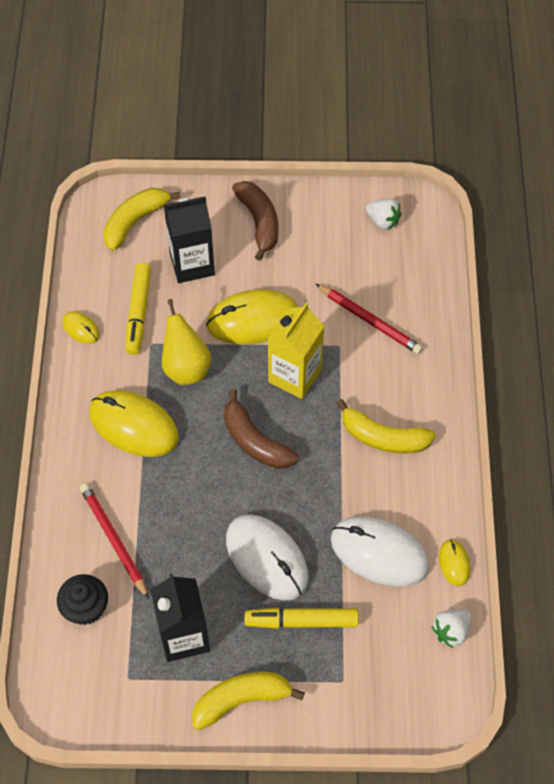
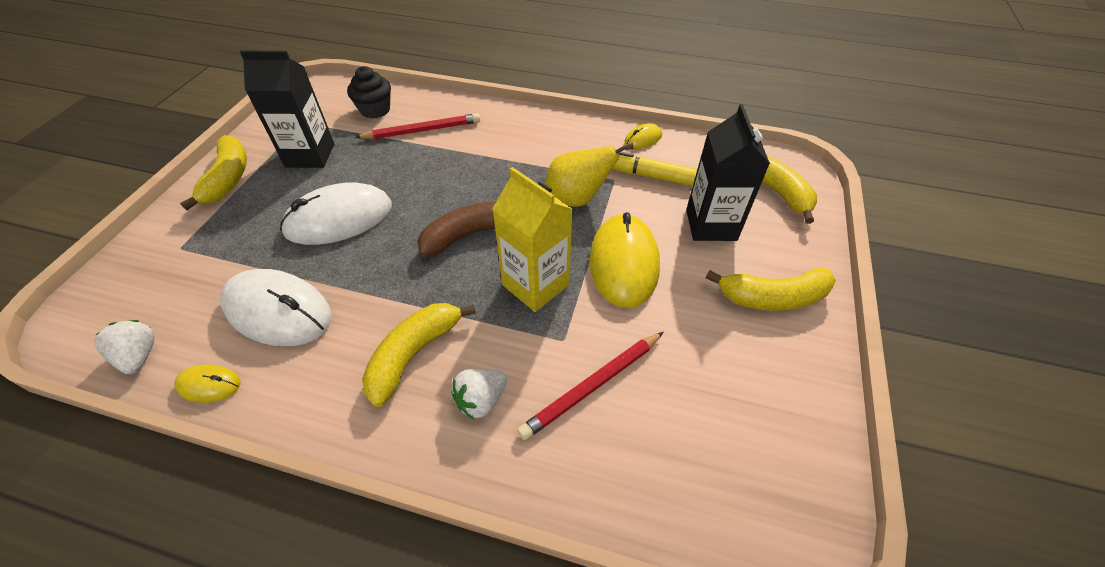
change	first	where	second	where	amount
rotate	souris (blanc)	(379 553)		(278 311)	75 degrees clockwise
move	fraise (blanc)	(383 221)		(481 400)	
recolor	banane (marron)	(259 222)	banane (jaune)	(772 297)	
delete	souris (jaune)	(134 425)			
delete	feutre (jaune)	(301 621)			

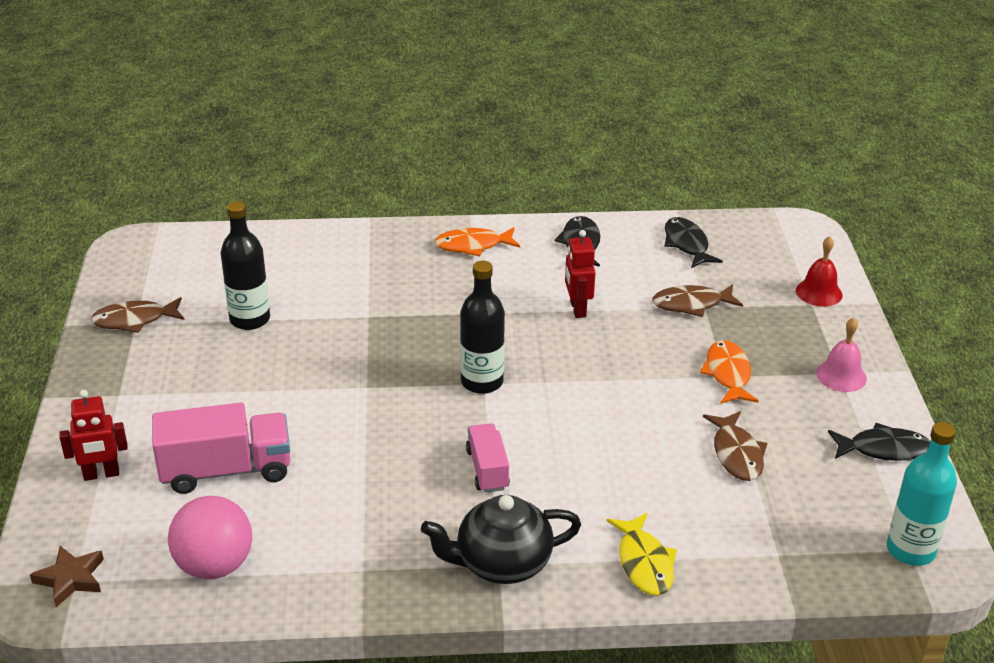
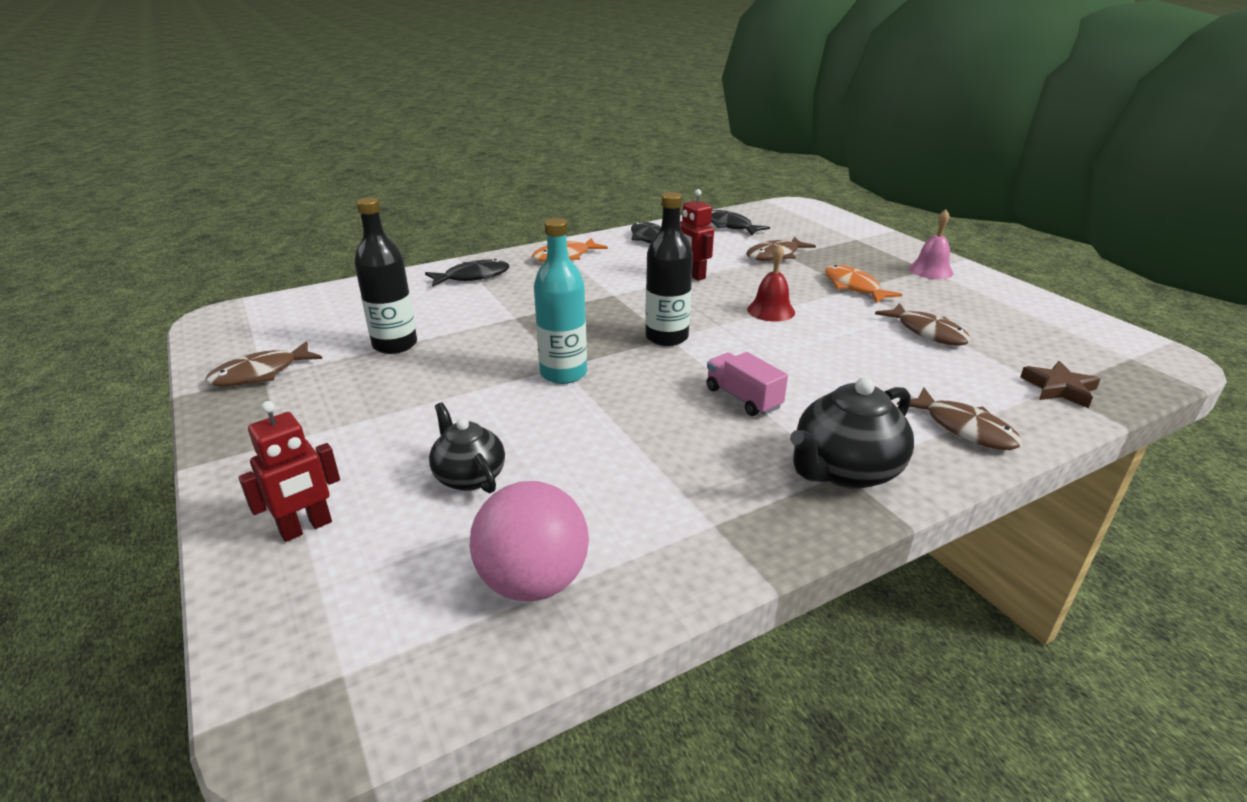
change	first	where	second	where	amount
move	poisson (noir)	(884 449)		(473 277)	
replace	camion (rose)	(226 470)	théière (noir)	(469 476)	
move	bouteille (turquoise)	(910 550)		(563 373)	
move	cloche (rouge)	(819 292)		(771 310)	
recolor	poisson (jaune)	(644 563)	poisson (marron)	(964 428)	
move	étoile (marron)	(70 579)		(1059 389)	

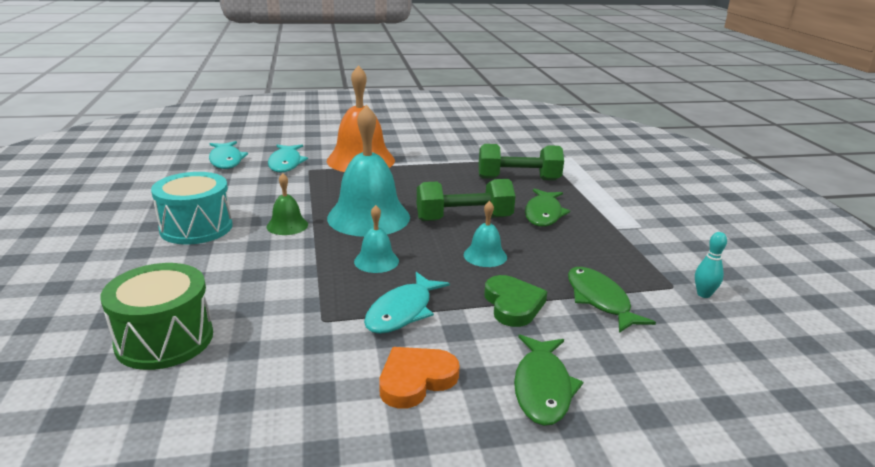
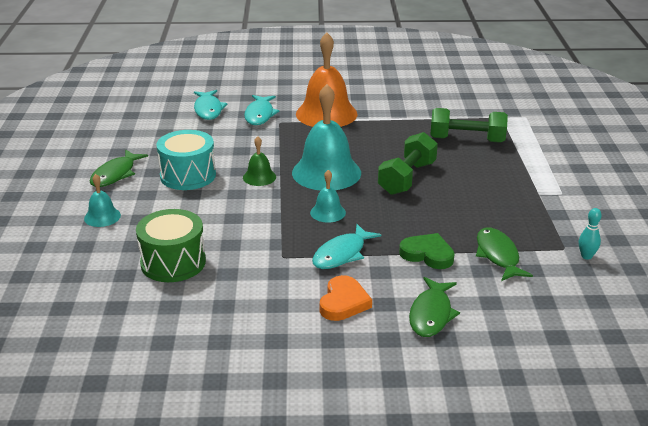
change	first	where	second	where	amount
move	cloche (turquoise)	(485 255)		(102 217)	
move	poisson (vert)	(543 214)		(115 174)	
rotate	cœur (orange)	(416 380)		(343 302)	135 degrees clockwise
rotate	haltère (vert)	(464 219)		(407 178)	60 degrees counterclockwise
rotate	cœur (vert)	(513 304)		(427 254)	60 degrees counterclockwise

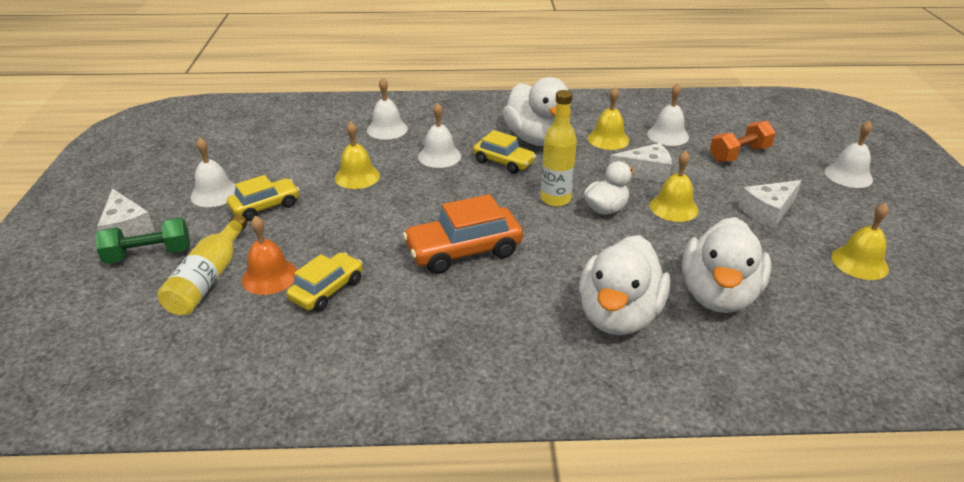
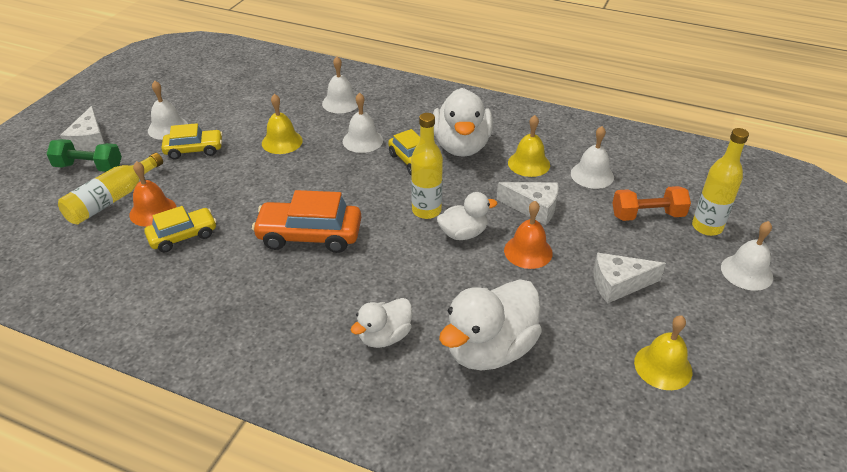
change	first	where	second	where	amount
resize	canard (blanc)	(618 315)		(385 336)	x0.57
recolor	cloche (jaune)	(673 207)	cloche (orange)	(528 251)	
insert			bouteille (jaune)	(707 227)	

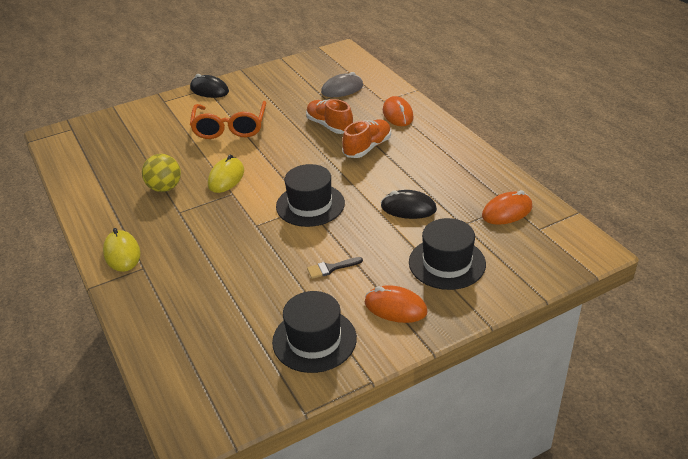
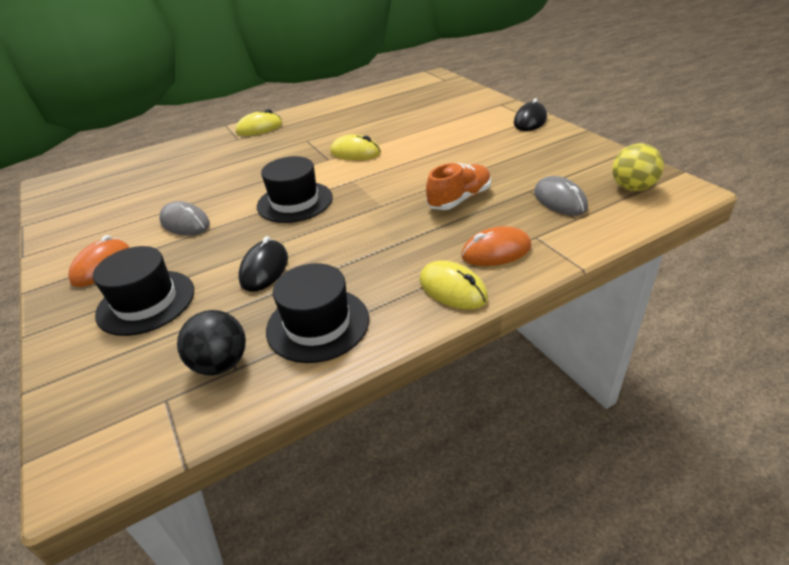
change	first	where	second	where	amount
replace	pinceau (noir)	(331 268)	souris (gris)	(185 223)	
replace	souris (orange)	(507 211)	balle (noir)	(221 364)	
move	chapeau (noir)	(314 340)		(318 324)	
insert			souris (jaune)	(452 289)	
move	balle (jaune)	(165 188)		(632 188)	
delete	lunettes (orange)	(230 128)			
delete	chaussure (orange)	(367 148)			

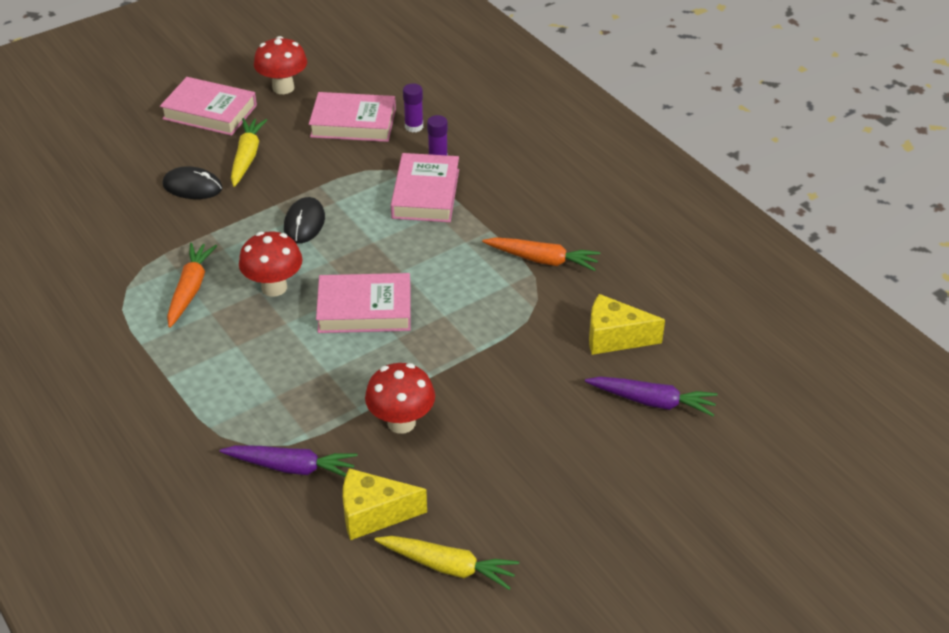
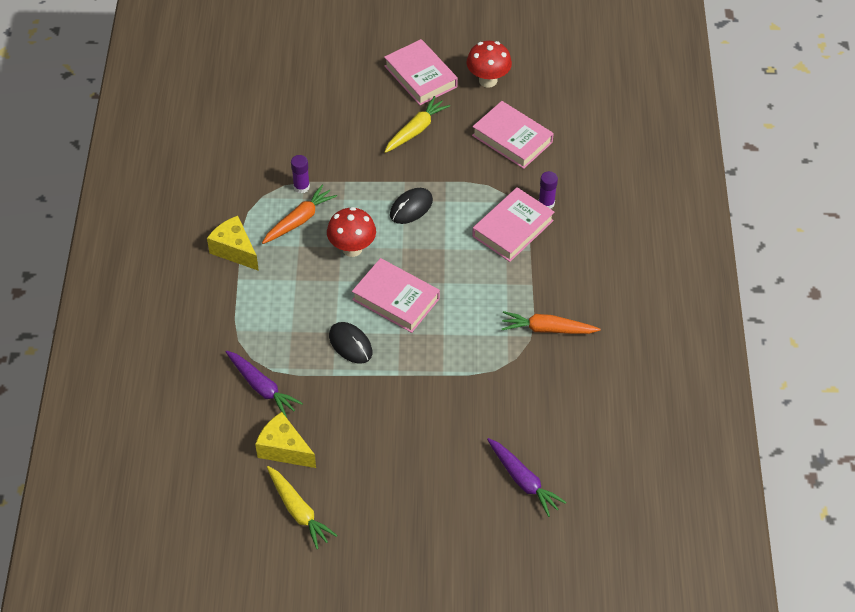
change	first	where	second	where	amount
move	fromage (jaune)	(614 337)		(235 250)	
move	bâton de colle (violet)	(414 126)		(301 187)	
move	souris (noir)	(192 187)		(350 344)	
rotate	carotte (orange)	(543 260)		(547 329)	135 degrees clockwise
delete	champignon (rouge)	(401 422)			

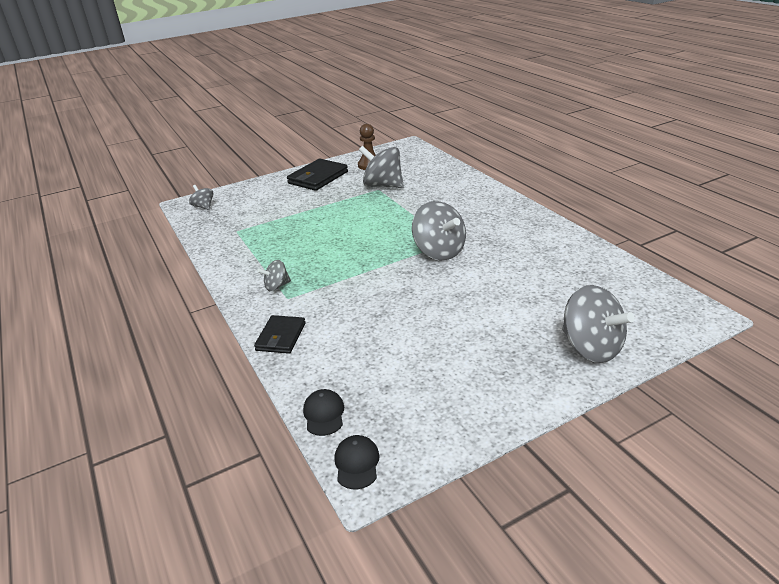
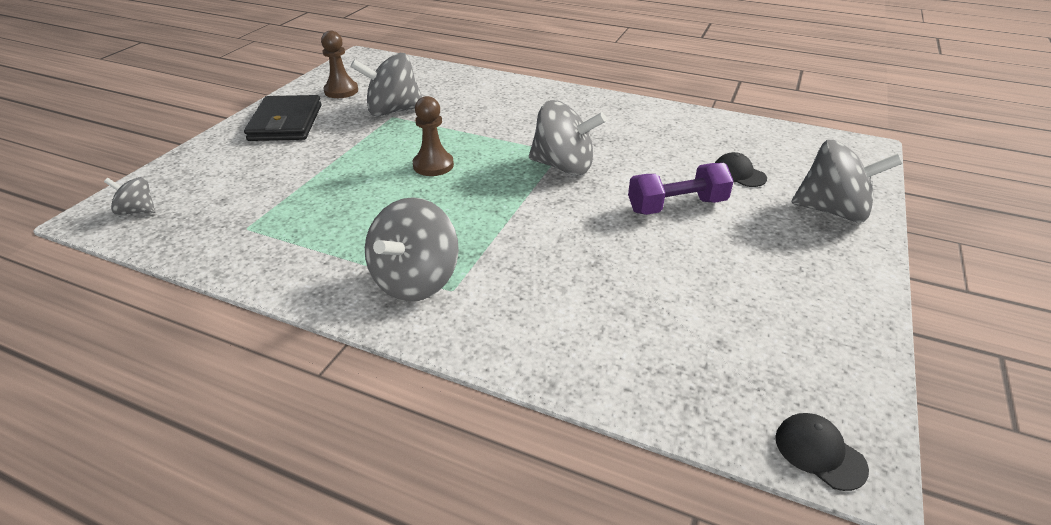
change	first	where	second	where	amount
resize	toupie (gris)	(277 286)		(416 281)	x1.94
insert			pion (marron)	(433 165)	
insert			haltère (violet)	(676 206)	
move	casquette (noir)	(324 414)		(738 174)	
delete	portefeuille (noir)	(281 337)			

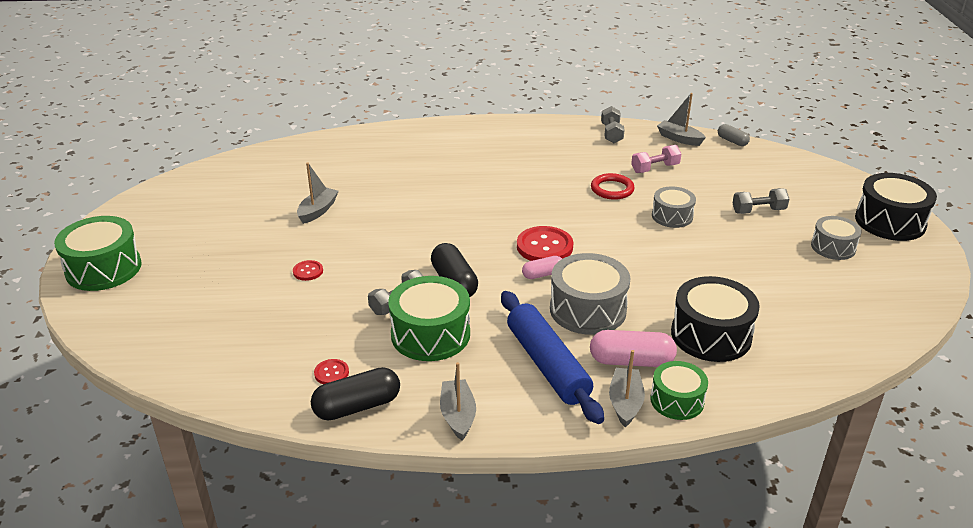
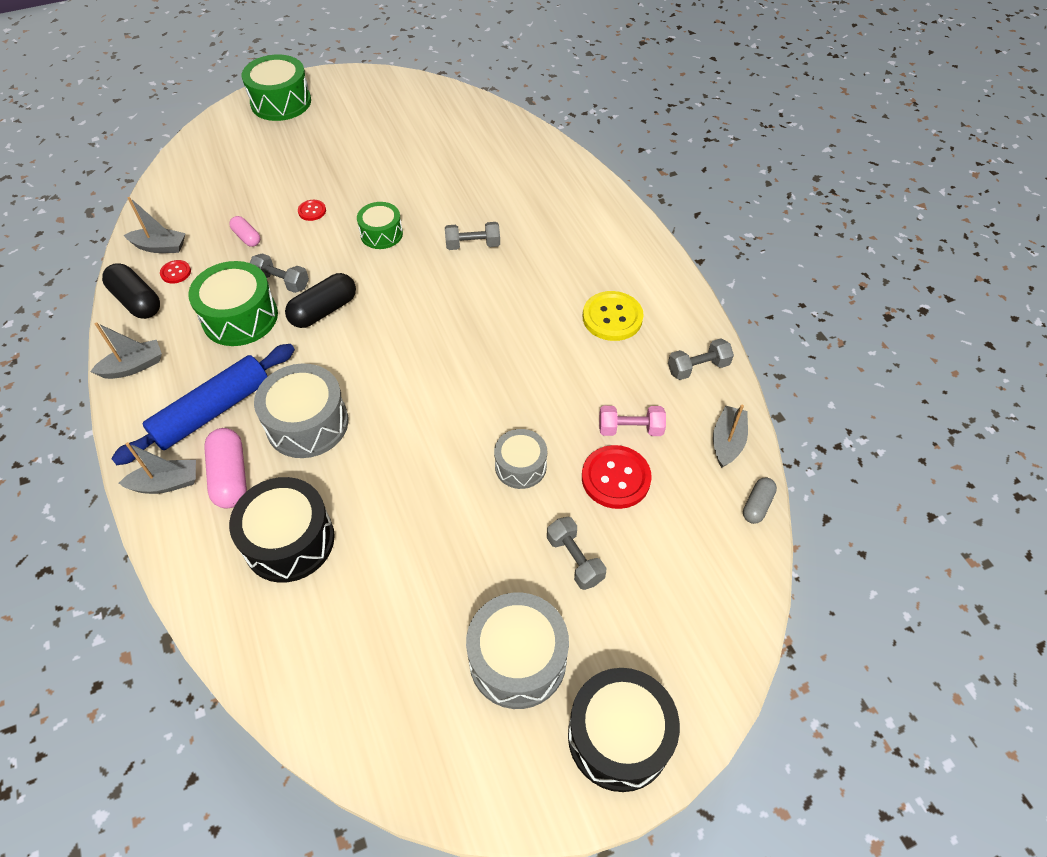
change	first	where	second	where	amount
move	bateau (gris)	(318 211)		(160 247)	
move	gélule (rose)	(543 274)		(247 237)	
move	tambour (vert)	(677 400)		(381 234)	
insert			haltère (gris)	(473 245)	
resize	tambour (gris)	(833 247)		(517 659)	x1.63
move	bouton (rouge)	(544 247)		(615 478)	
insert			bouton (jaune)	(612 317)	
rotate	haltère (rose)	(655 168)		(630 429)	45 degrees counterclockwise
delete	anneau (rouge)	(612 189)			

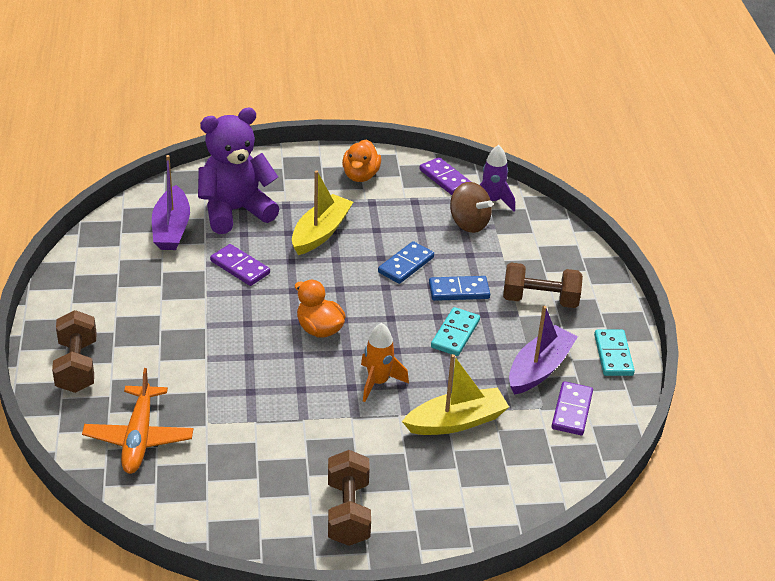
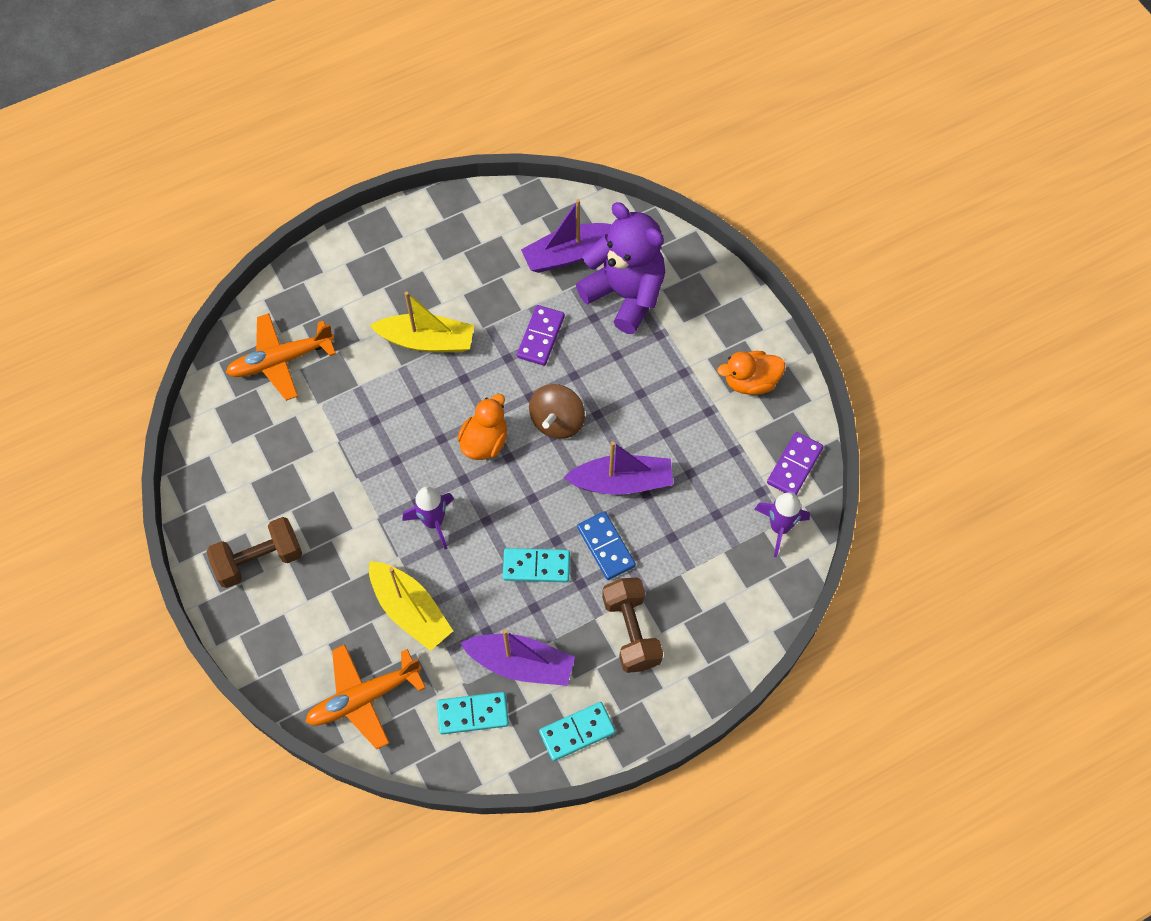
change	first	where	second	where	amount
insert			avion (orange)	(364 697)	
move	bateau (jaune)	(320 232)		(427 341)	
recolor	fusée (orange)	(378 382)	fusée (violet)	(433 522)	
recolor	domino (violet)	(571 410)	domino (turquoise)	(472 714)	
move	toupie (marron)	(468 223)		(557 421)	
replace	domino (bleu)	(406 265)	bateau (violet)	(622 482)	
delete	haltère (marron)	(77 366)			

